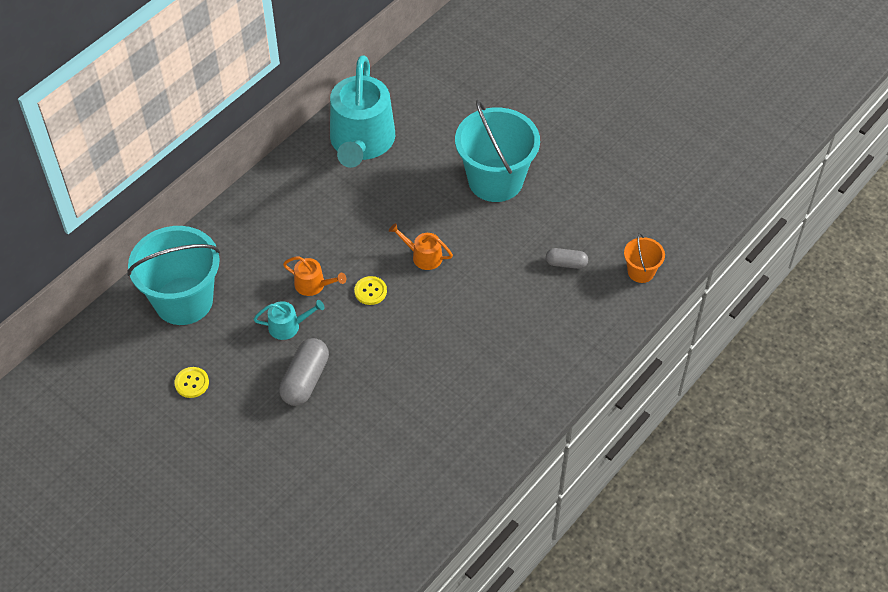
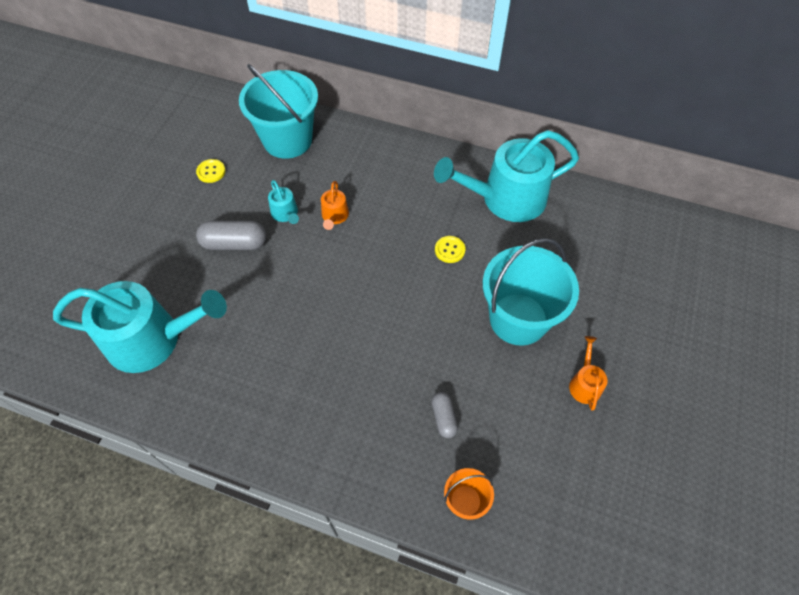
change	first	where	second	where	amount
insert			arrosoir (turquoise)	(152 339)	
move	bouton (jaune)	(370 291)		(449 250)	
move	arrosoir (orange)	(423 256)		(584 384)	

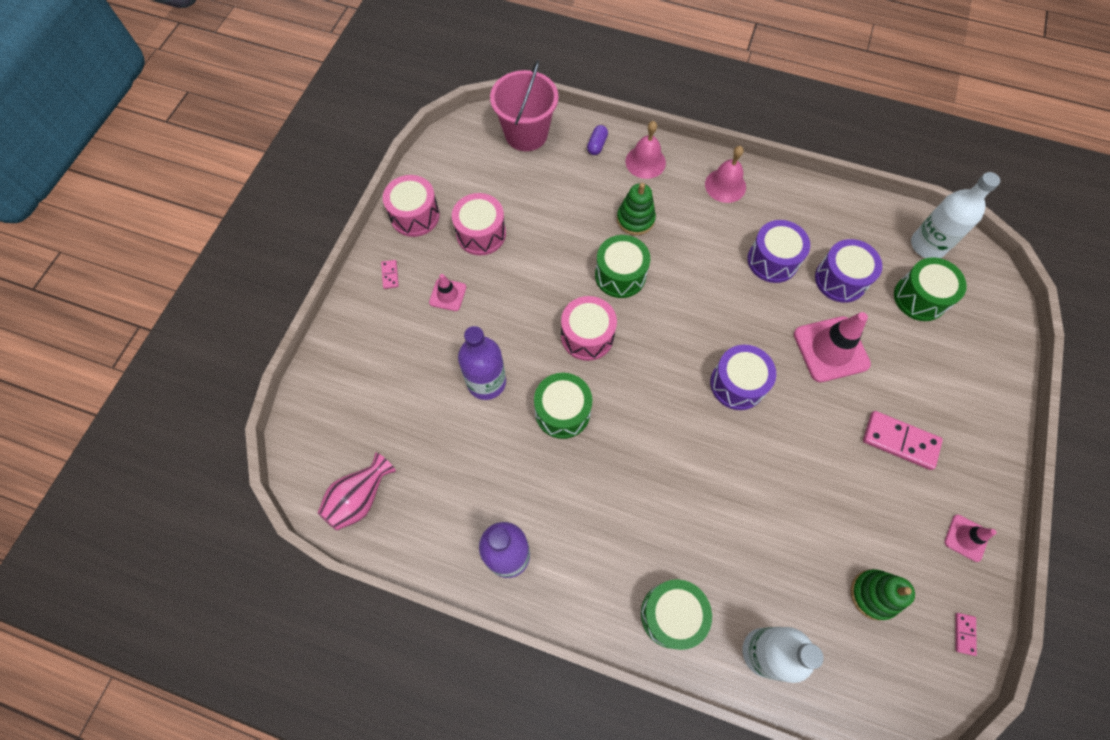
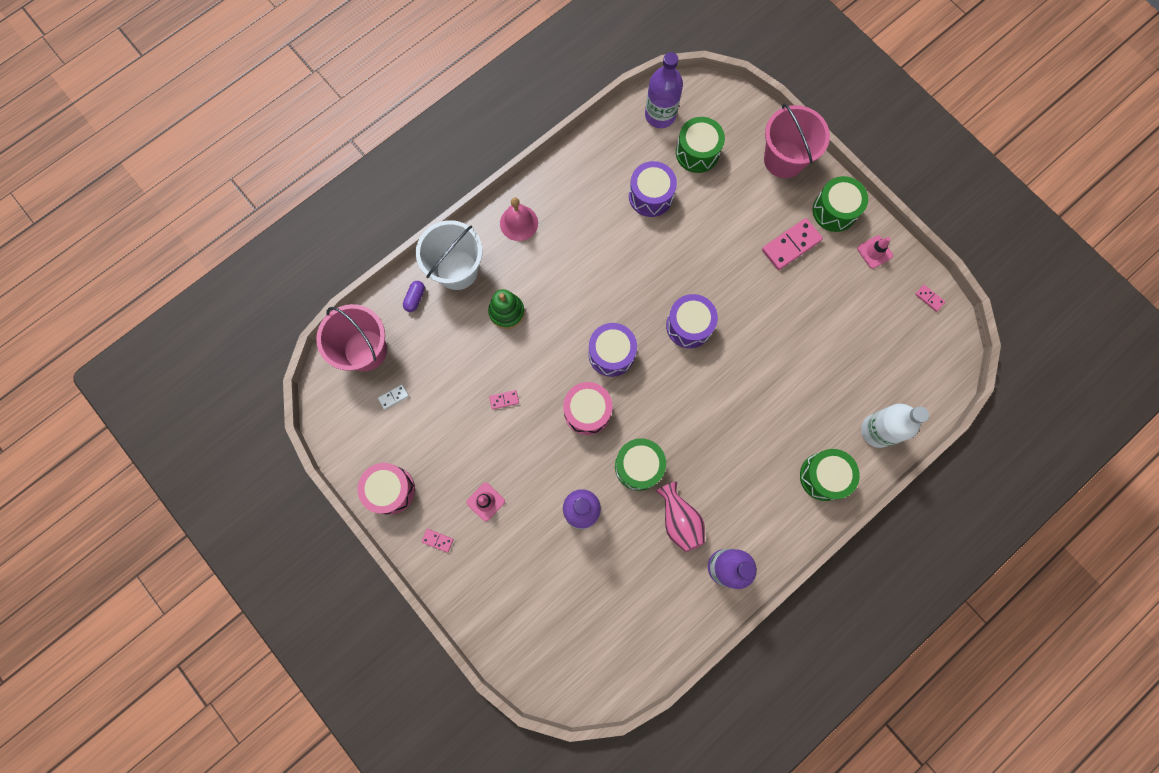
change	first	where	second	where	amount
insert			domino (blanc)	(393 397)	
rotate	gélule (violet)	(597 145)		(415 298)	60 degrees clockwise
replace	cloche (rose)	(645 162)	seau (blanc)	(457 270)	
insert			domino (rose)	(504 400)	
move	tambour (violet)	(772 260)		(611 354)	
recolor	bouteille (blanc)	(927 245)	bouteille (violet)	(660 115)	
move	vase (rose)	(360 498)		(679 520)	
insert			seau (rose)	(784 159)	
move	tambour (vert)	(620 275)		(834 211)	
delete	tambour (rose)	(481 234)			
delete	cône de chantier (rose)	(831 349)			
delete	jouet à empiler (vert)	(874 594)			

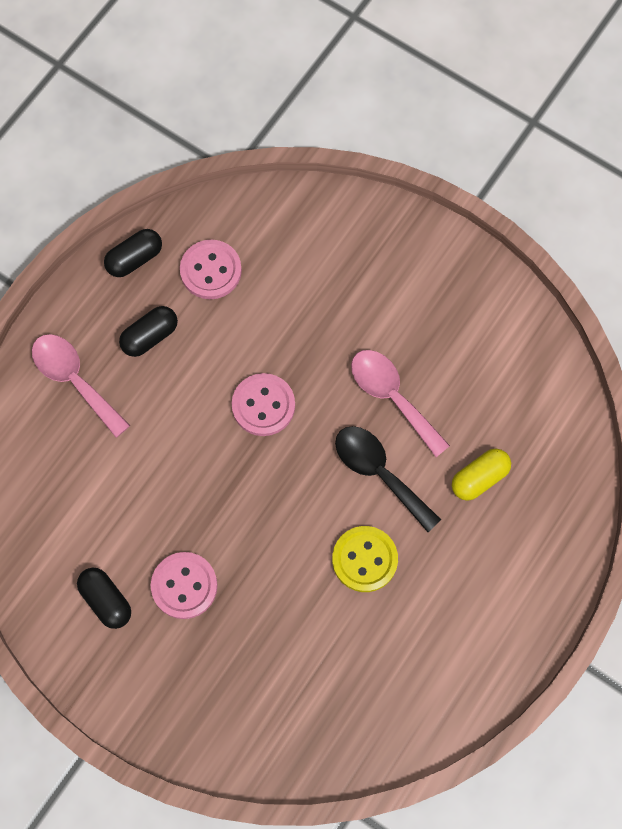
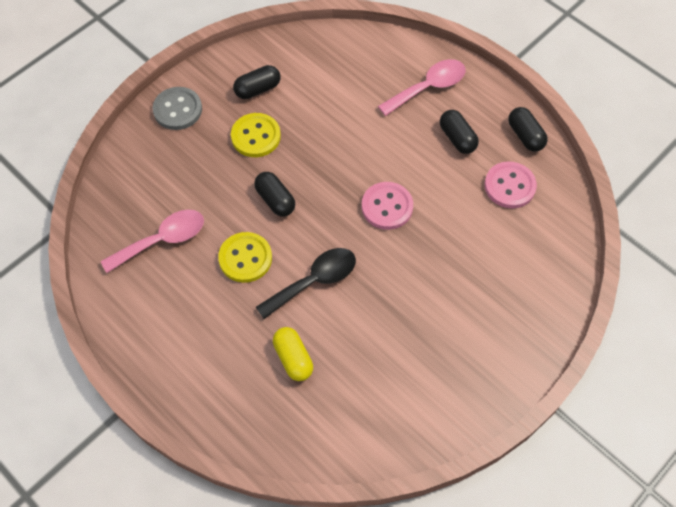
change	first	where	second	where	amount
move	cuillère (rose)	(392 397)		(162 240)	
insert			bouton (gris)	(177 110)	
recolor	bouton (rose)	(184 586)	bouton (jaune)	(256 136)	
insert			gélule (noir)	(275 200)	

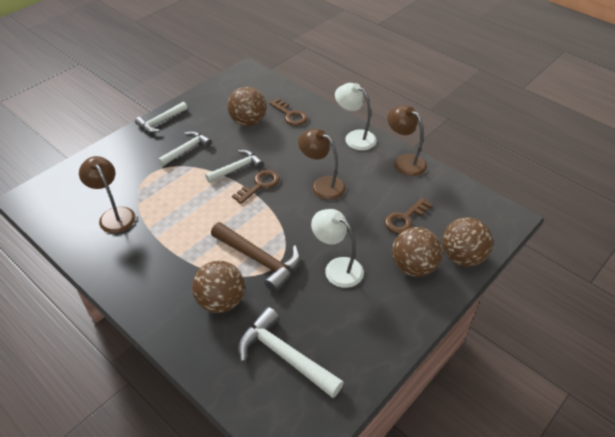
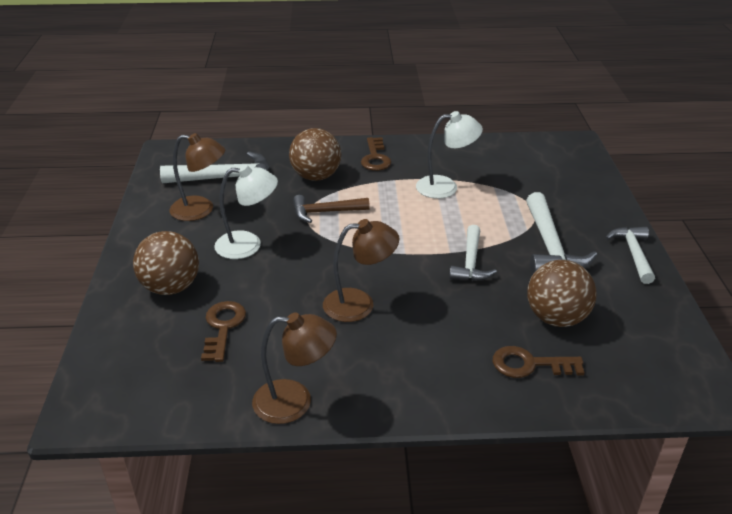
change	first	where	second	where	amount
move	lampe (marron)	(114 215)		(201 210)	
resize	marteau (marron)	(259 260)		(325 212)	x0.66
move	clé (marron)	(260 185)		(375 158)	
move	lampe (blanc)	(354 137)		(445 187)	
resize	marteau (blanc)	(186 150)		(550 247)	x1.51
delete	balle (marron)	(462 257)			

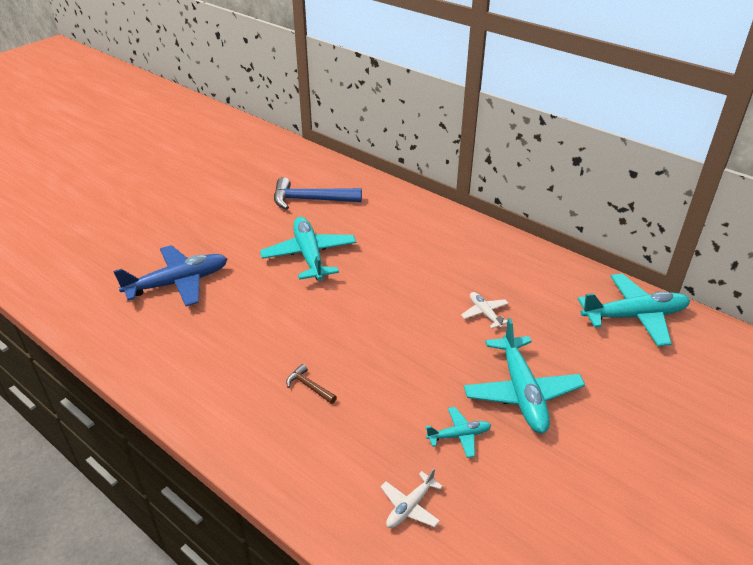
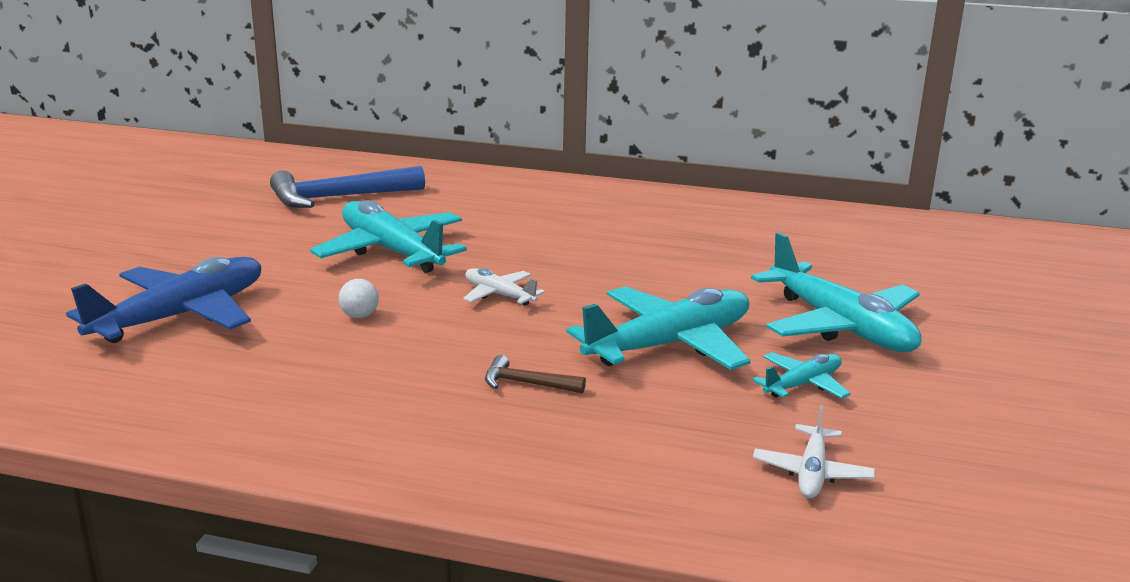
change	first	where	second	where	amount
insert			balle (blanc)	(359 316)	
move	avion (blanc)	(485 313)		(499 295)	
move	avion (turquoise)	(634 316)		(670 345)	

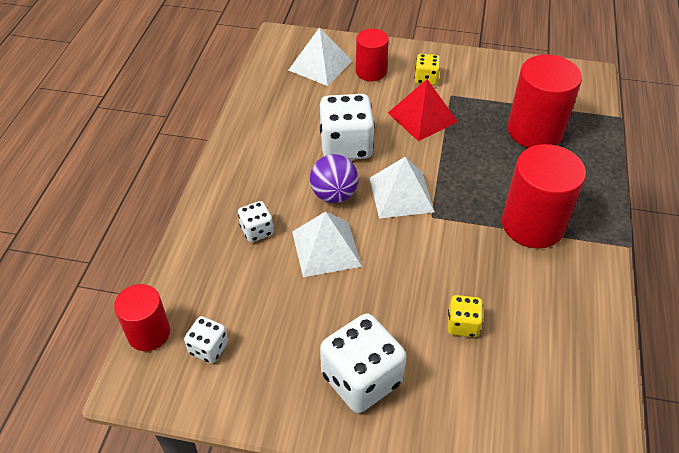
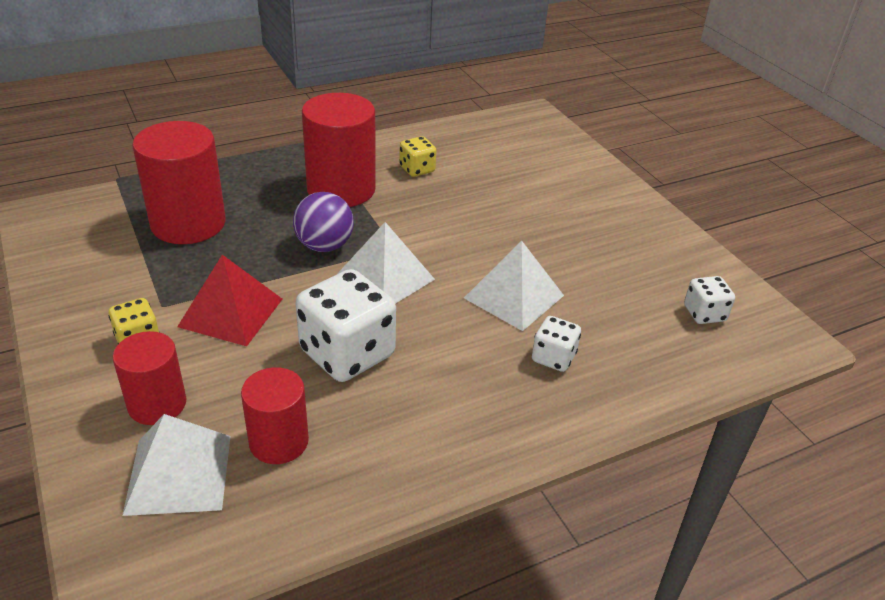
change	first	where	second	where	amount
move	cylindre (rouge)	(149 333)		(279 441)	
move	balle (violet)	(334 195)		(324 246)	
move	dé (jaune)	(462 325)		(417 169)	
delete	dé (blanc)	(361 379)			

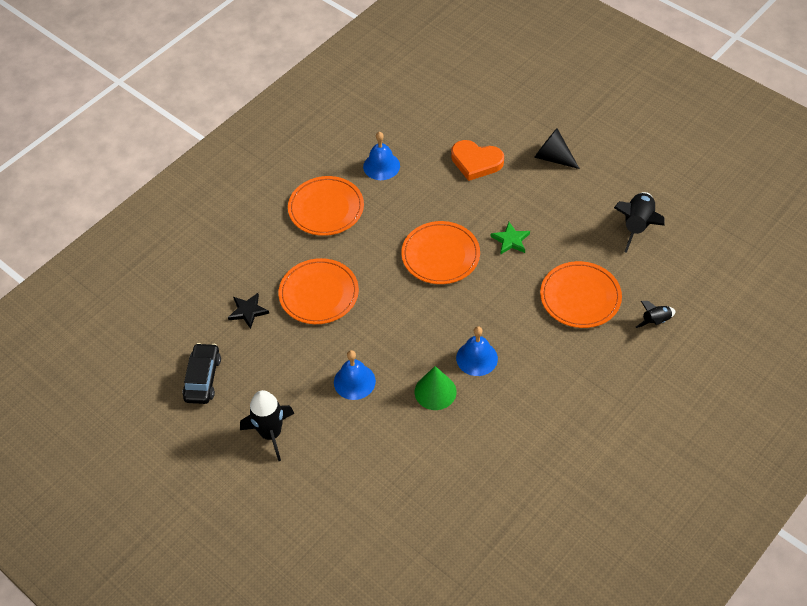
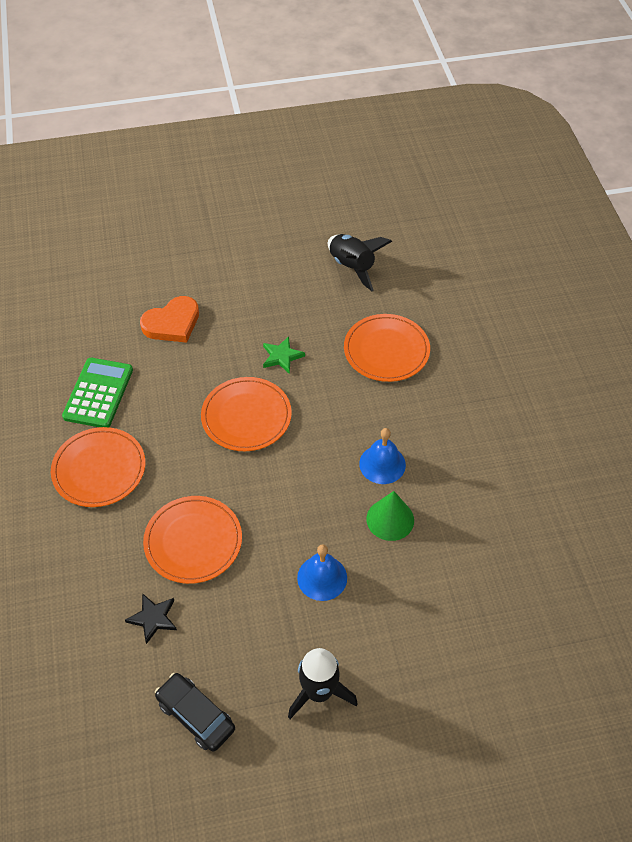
change	first	where	second	where	amount
replace	cloche (bleu)	(381 166)	calculatrice (vert)	(98 393)	
delete	cône (noir)	(553 157)			
delete	fusée (noir)	(655 321)			

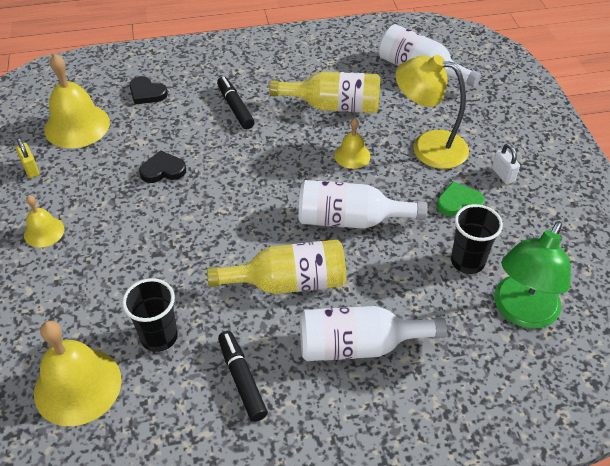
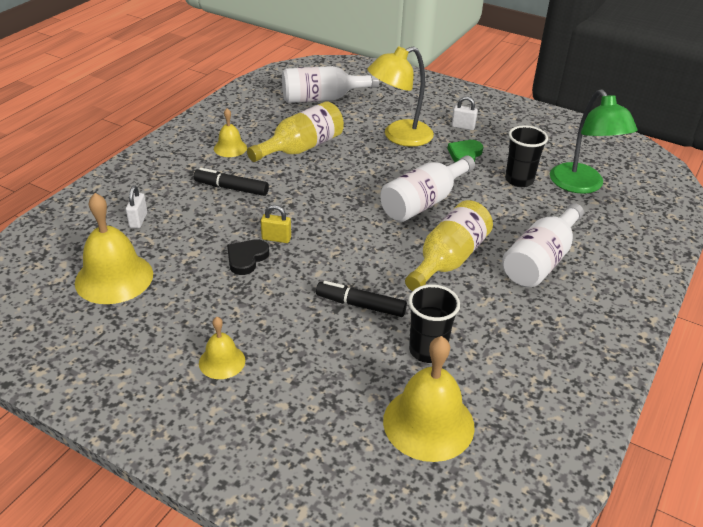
change	first	where	second	where	amount
replace	cœur (noir)	(147 93)	cadenas (blanc)	(138 220)	
move	cloche (jaune)	(352 155)		(230 148)	
move	cadenas (jaune)	(31 169)		(276 238)	
move	feutre (noir)	(242 379)		(360 305)	

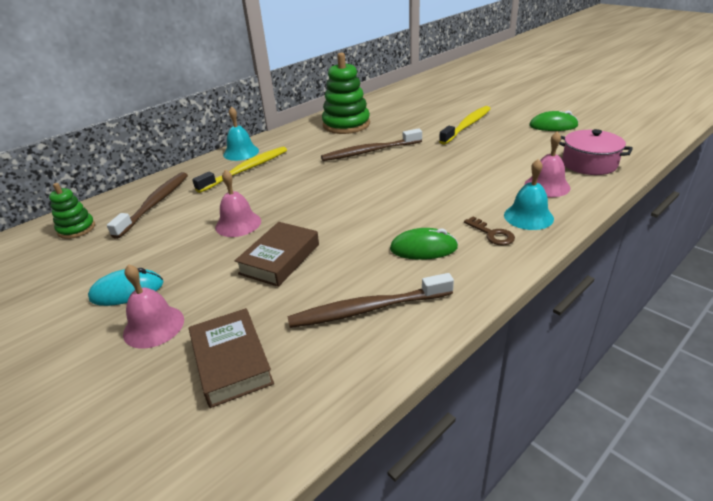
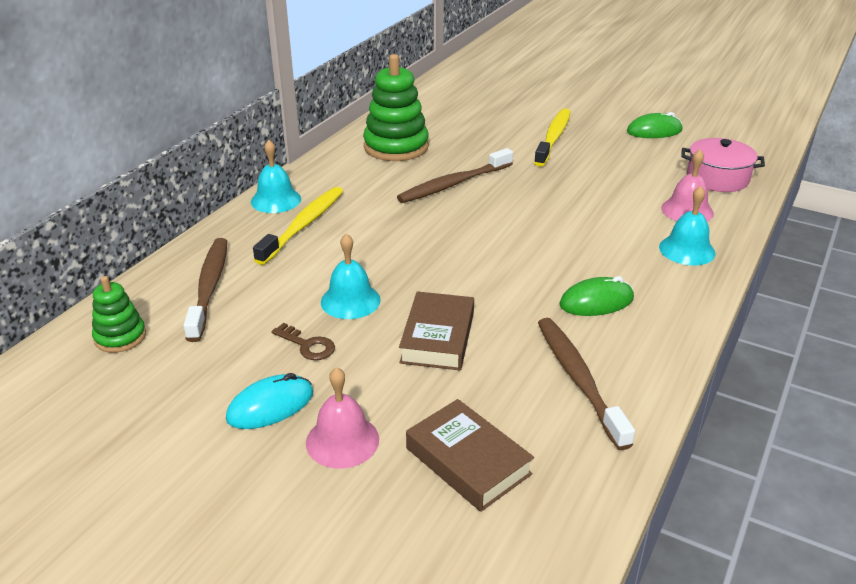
change	first	where	second	where	amount
move	clé (marron)	(492 234)		(307 345)	
recolor	cloche (rose)	(238 224)	cloche (turquoise)	(350 300)	
rotate	brosse à dents (marron)	(367 309)		(578 379)	105 degrees clockwise

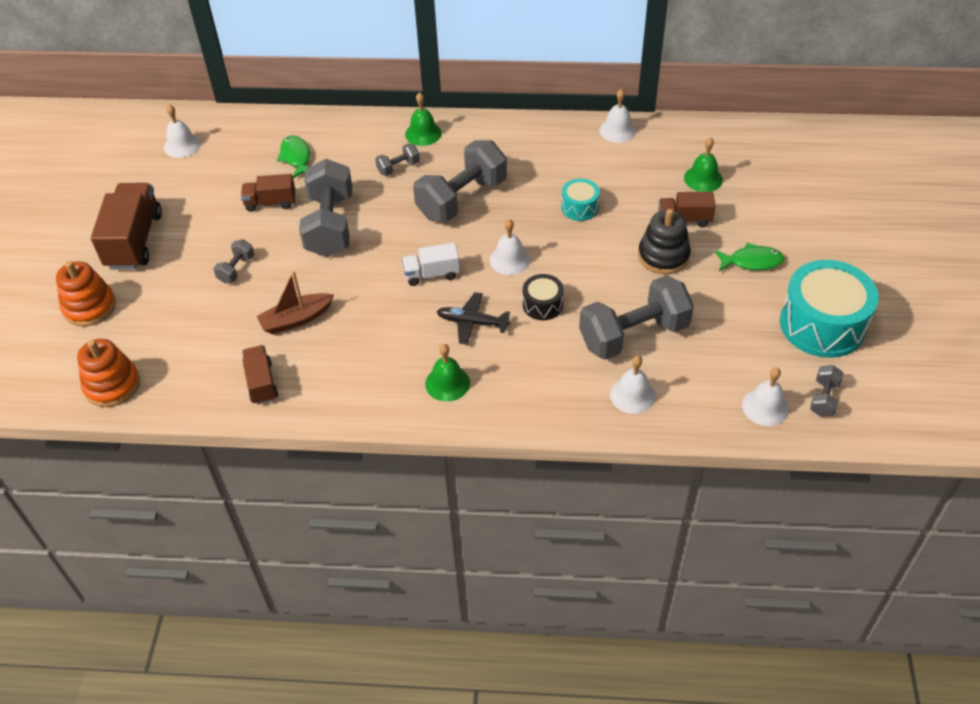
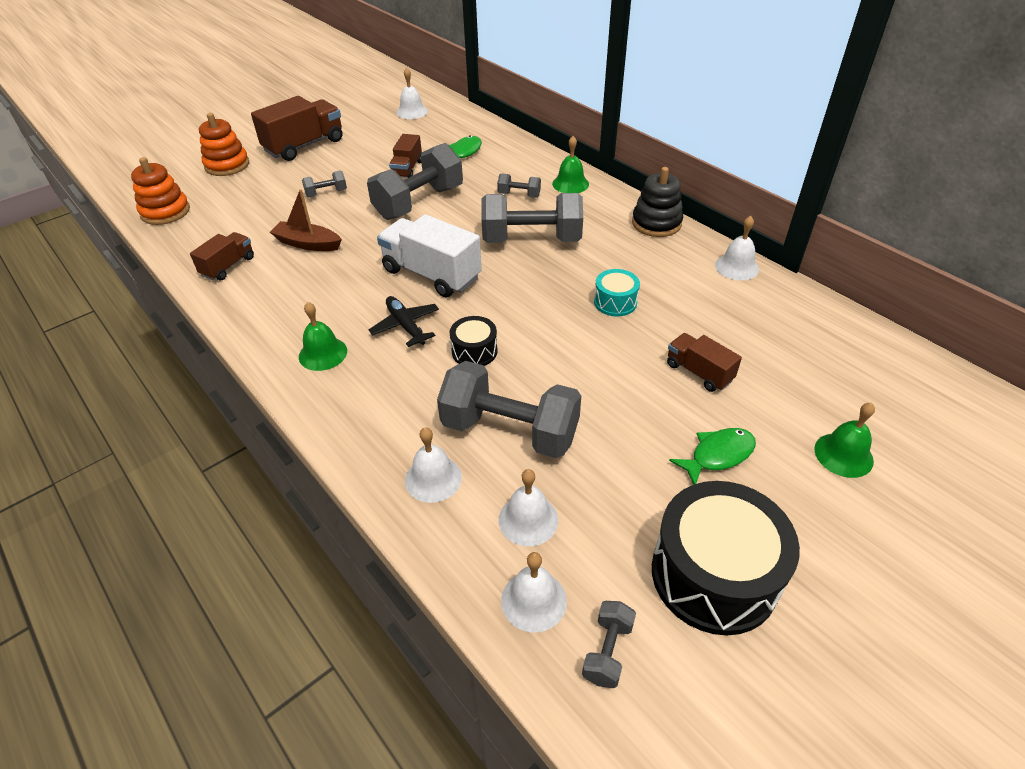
change	first	where	second	where	amount
resize	camion (blanc)	(431 274)		(431 274)	x1.76
rotate	camion (marron)	(270 202)		(407 169)	120 degrees counterclockwise
move	cloche (blanc)	(509 260)		(528 519)	
rotate	haltère (gris)	(823 398)		(607 651)	45 degrees counterclockwise
move	jouet à empiler (noir)	(663 256)		(656 223)	
recolor	tambour (turquoise)	(822 324)	tambour (noir)	(714 575)	
rotate	poisson (vert)	(752 262)		(718 455)	75 degrees counterclockwise
move	cloche (vert)	(703 179)		(843 455)	

